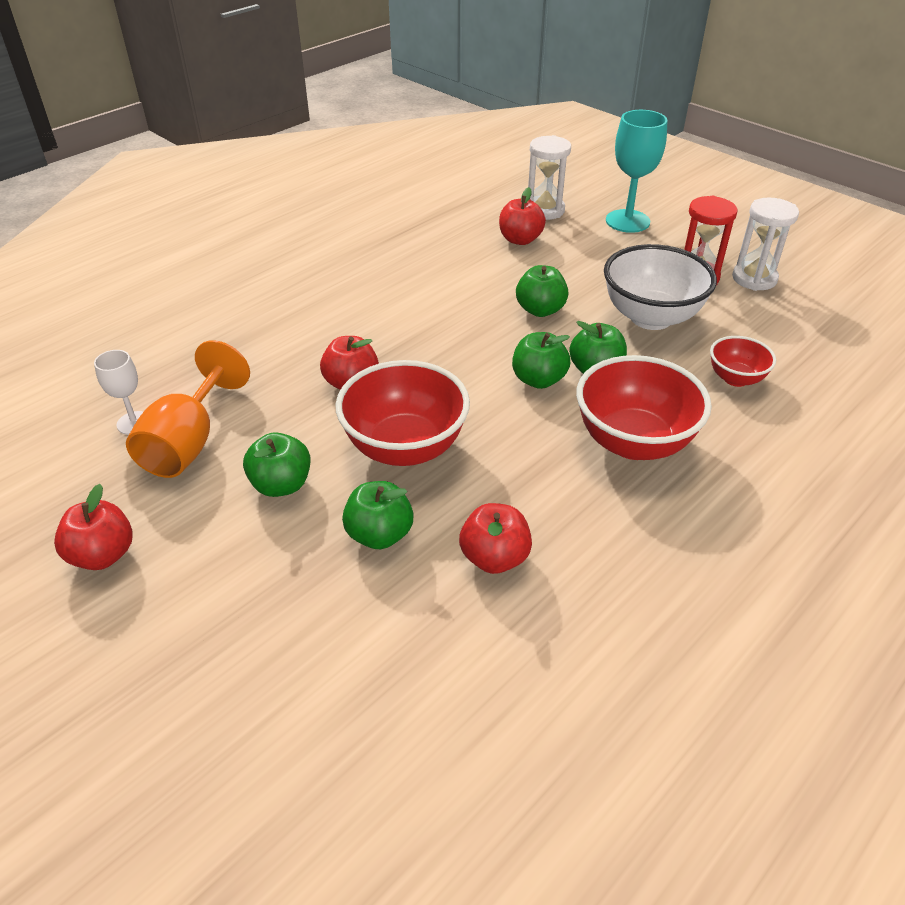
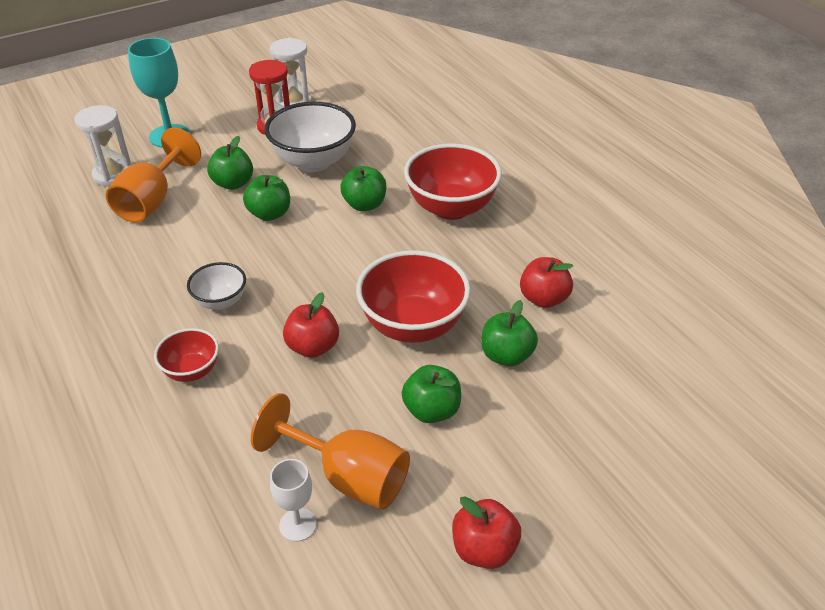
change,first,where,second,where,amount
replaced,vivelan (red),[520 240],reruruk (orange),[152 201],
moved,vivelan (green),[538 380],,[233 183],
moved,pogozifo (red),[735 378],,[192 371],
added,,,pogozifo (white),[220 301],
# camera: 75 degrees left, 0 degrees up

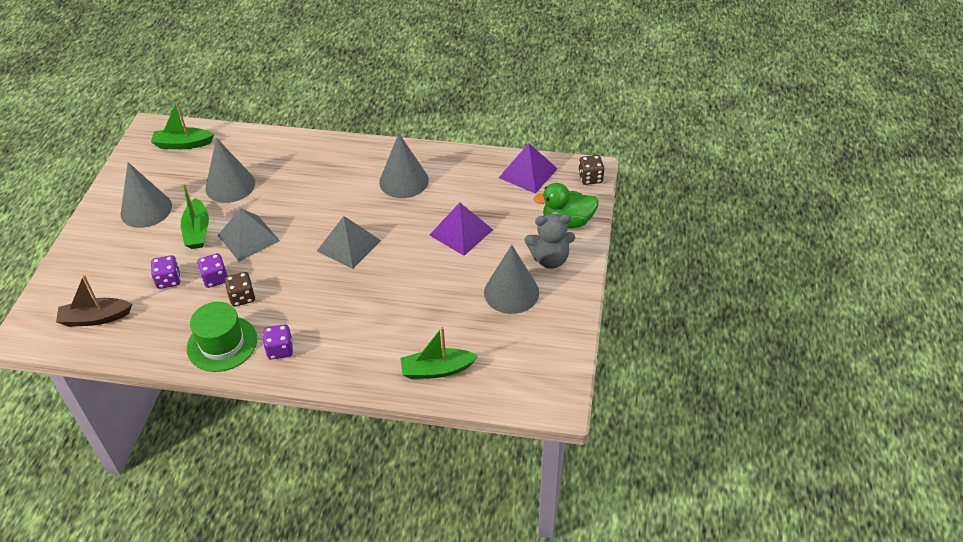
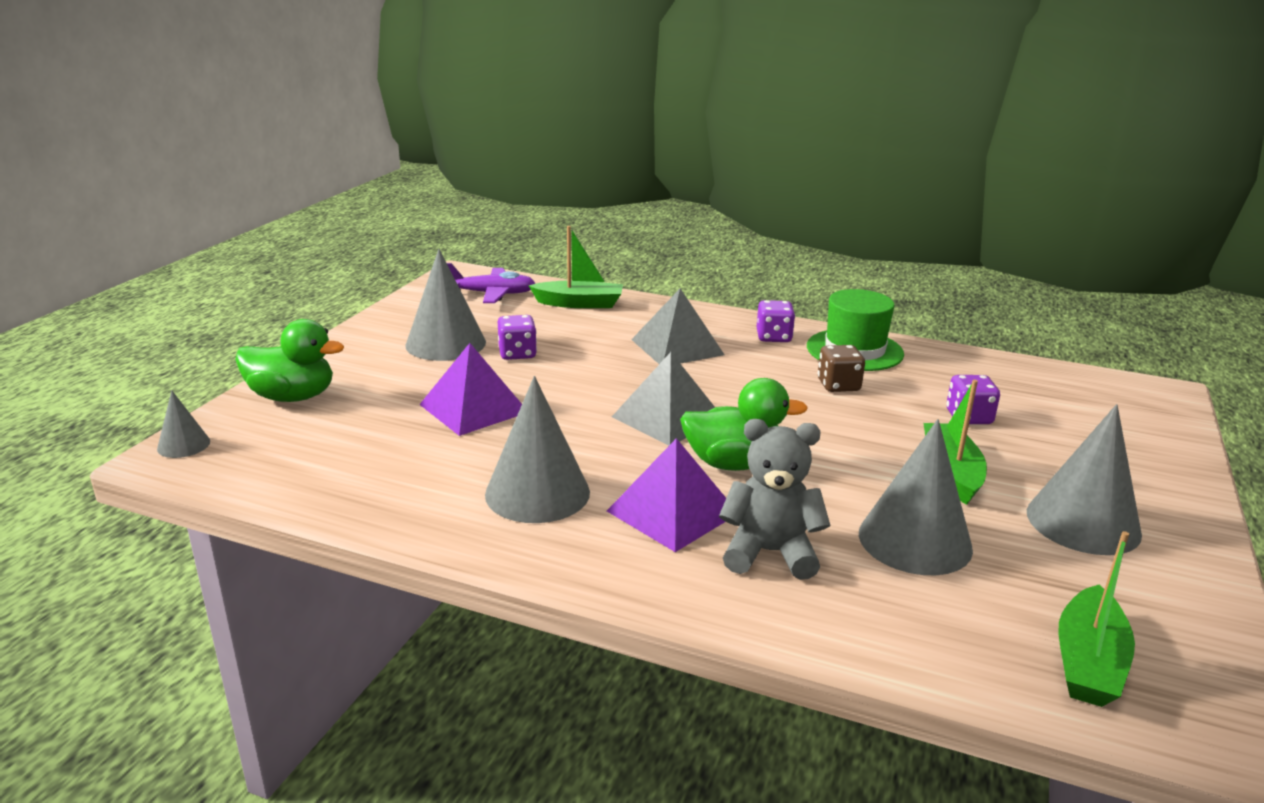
change,first,where,second,where,amount
turned,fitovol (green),[183 144],,[1088 662],105 degrees clockwise
moved,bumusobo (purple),[528 173],,[673 512],
replaced,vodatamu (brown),[590 178],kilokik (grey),[183 445],
moved,bumusobo (grey),[248 238],,[677 347],
moved,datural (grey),[550 259],,[769 553],
moved,vodatamu (purple),[215 278],,[517 354],
removed,fitovol (brown),[95 318],,,
added,,,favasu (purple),[492 294],
added,,,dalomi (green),[734 463],
# camera: 170 degrees left, 20 degrees down

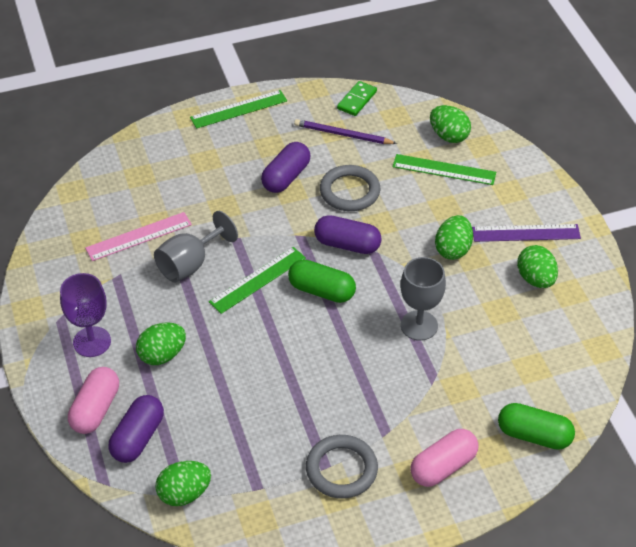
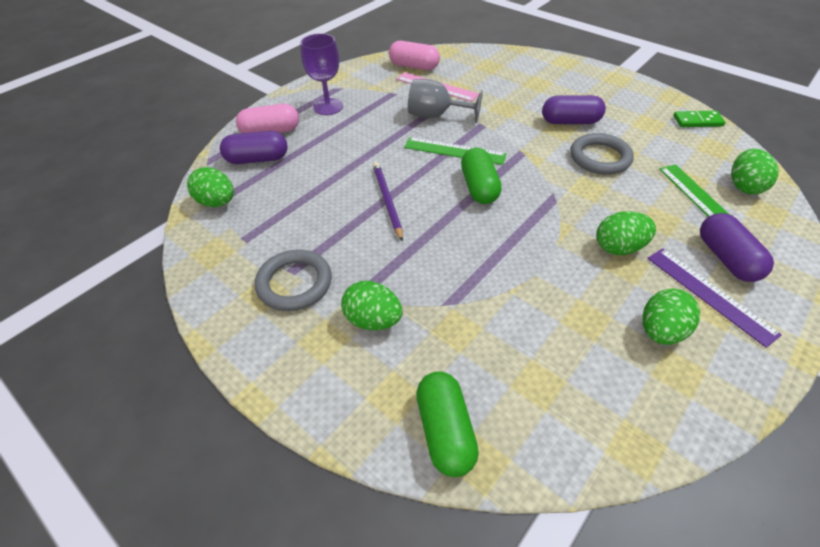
change,first,where,second,where,amount
removed,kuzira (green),[239 109],,,
moved,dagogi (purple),[342 134],,[387 201],
moved,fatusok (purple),[347 244],,[726 258],
removed,reruruk (grey),[419 325],,,
moved,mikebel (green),[162 355],,[373 320],
moved,fatusok (pink),[443 466],,[414 66],
# camera: 60 degrees right, 0 degrees up

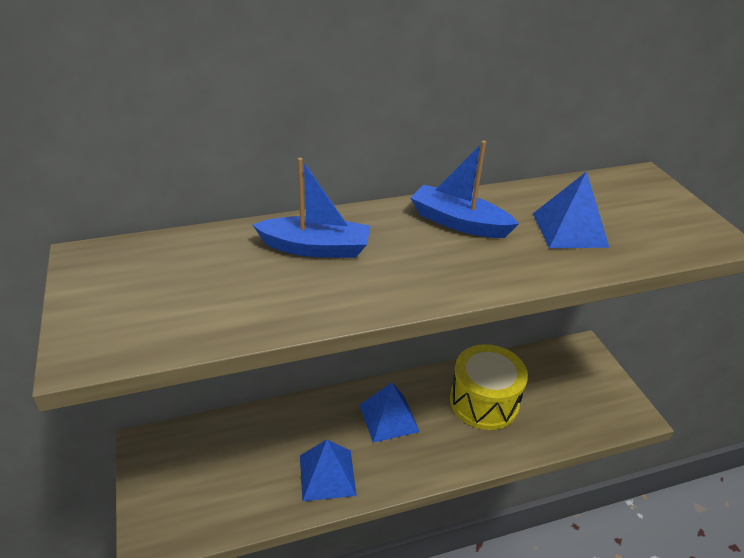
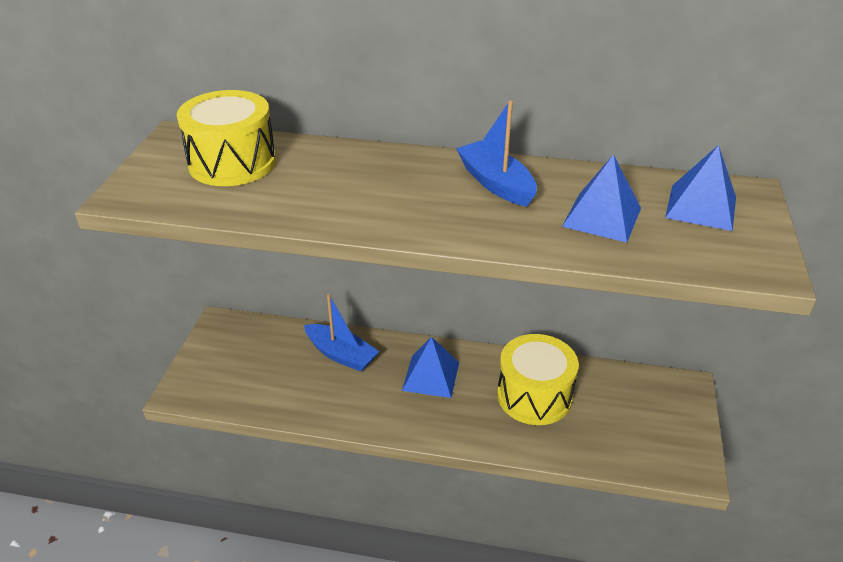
change,first,where,second,where,amount
moved,fitovol (blue),[315 248],,[341 354],
moved,bumusobo (blue),[327 475],,[701 207],
added,,,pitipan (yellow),[232 163],
# camera: 30 degrees right, 0 degrees up

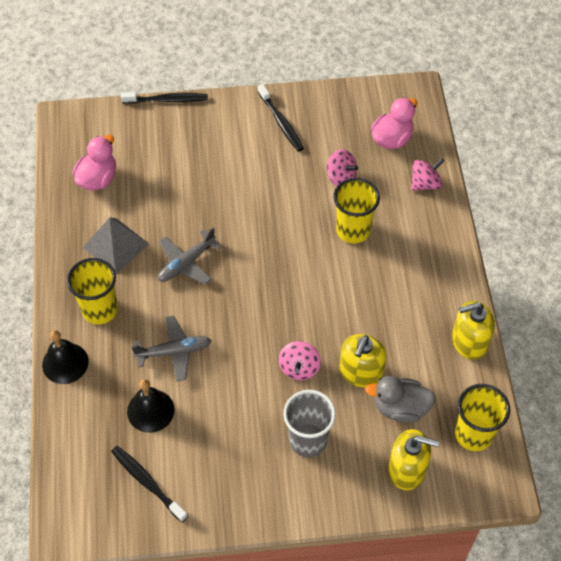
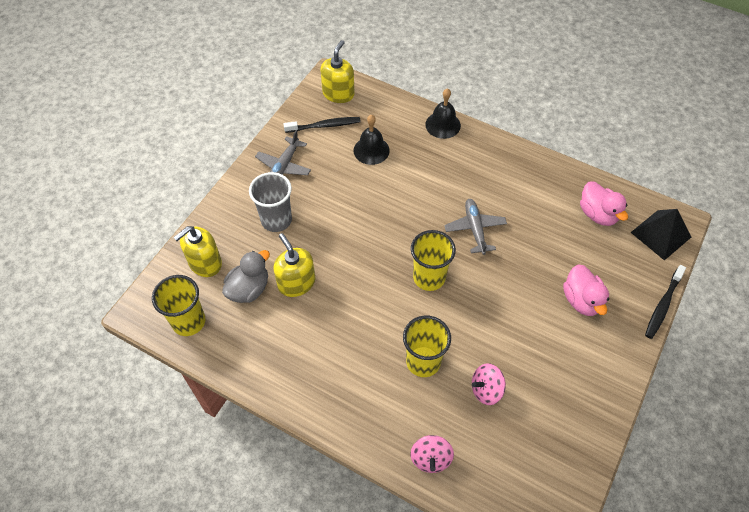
change,first,where,second,where,amount
removed,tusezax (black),[281 122],,,
moved,dalomi (pink),[392 139],,[581 300],
removed,bumusobo (grey),[116 245],,,
moved,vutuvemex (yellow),[100 310],,[429 277],
moved,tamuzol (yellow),[469 341],,[338 93],
moved,favasu (grey),[174 351],,[284 166],
removed,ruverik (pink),[299 368],,,
added,,,bumusobo (black),[661 234],
# camera: 125 degrees right, 0 degrees up

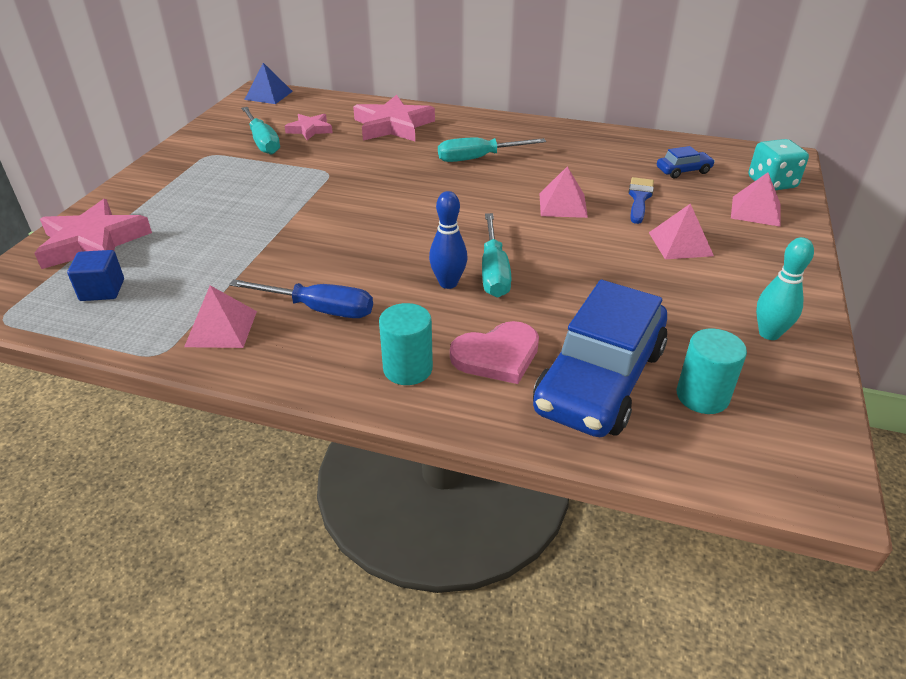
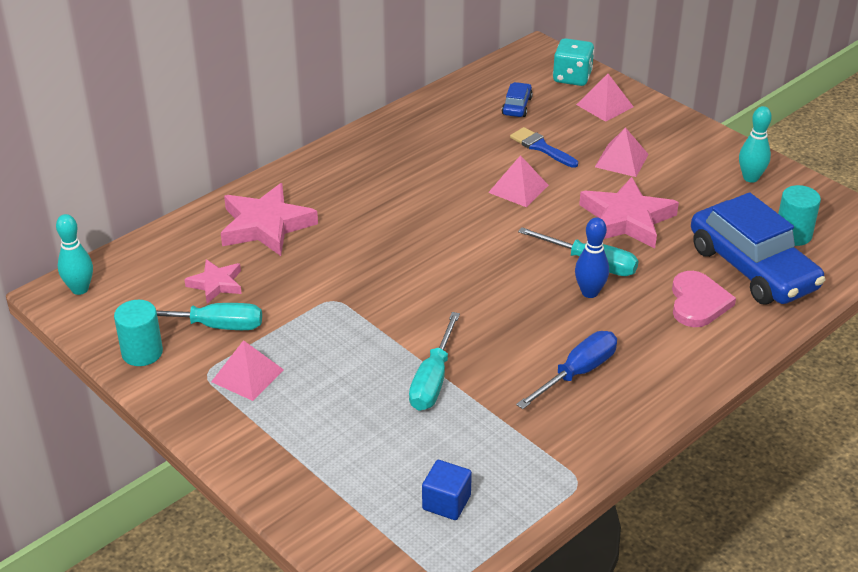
change,first,where,second,where,amount
replaced,bumusobo (blue),[268 95],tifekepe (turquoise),[80 289],
moved,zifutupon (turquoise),[478 158],,[433 380],
moved,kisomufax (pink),[93 242],,[626 219],
moved,bumusobo (pink),[221 328],,[247 375],
moved,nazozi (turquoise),[407 369],,[142 353],
# camera: 60 degrees left, 0 degrees up

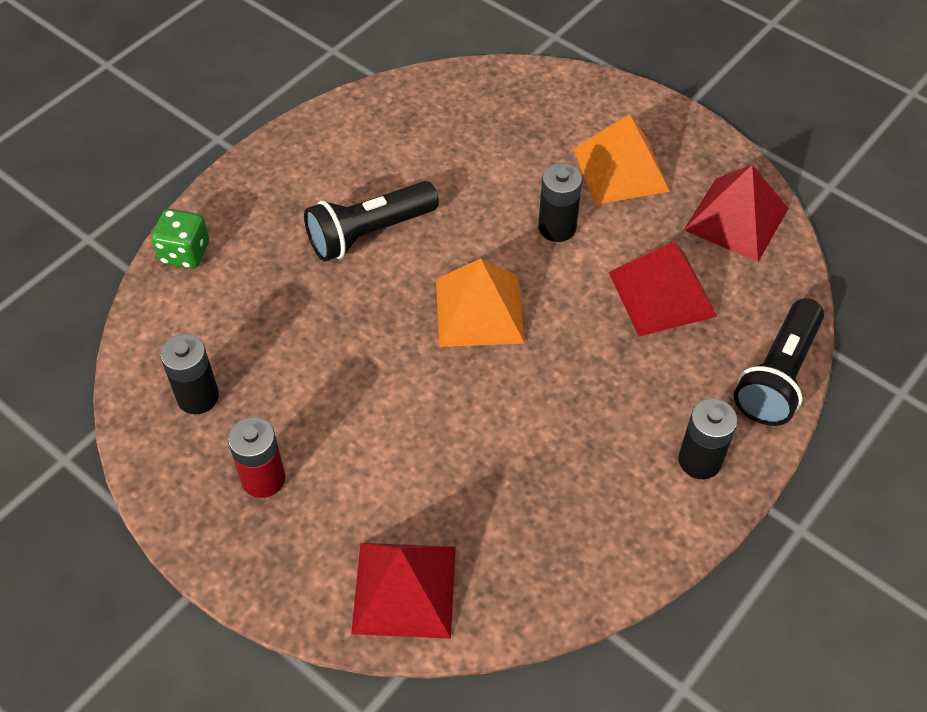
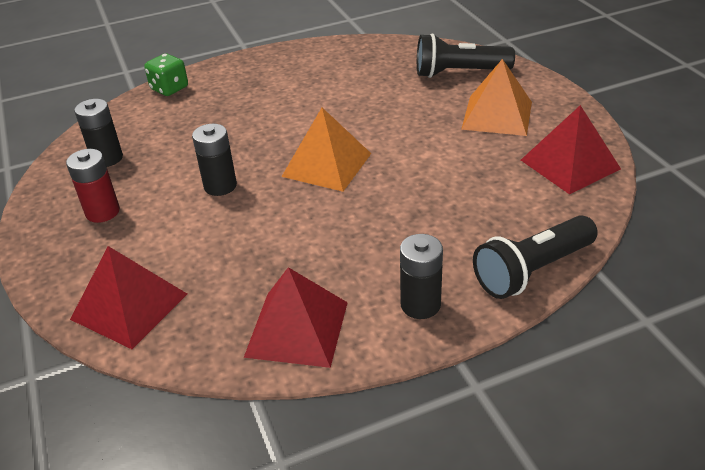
change,first,where,second,where,amount
moved,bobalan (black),[557 227],,[220 186],
moved,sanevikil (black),[369 233],,[459 73],
moved,bumusobo (red),[662 294],,[297 329],
# camera: 30 degrees right, 15 degrees down

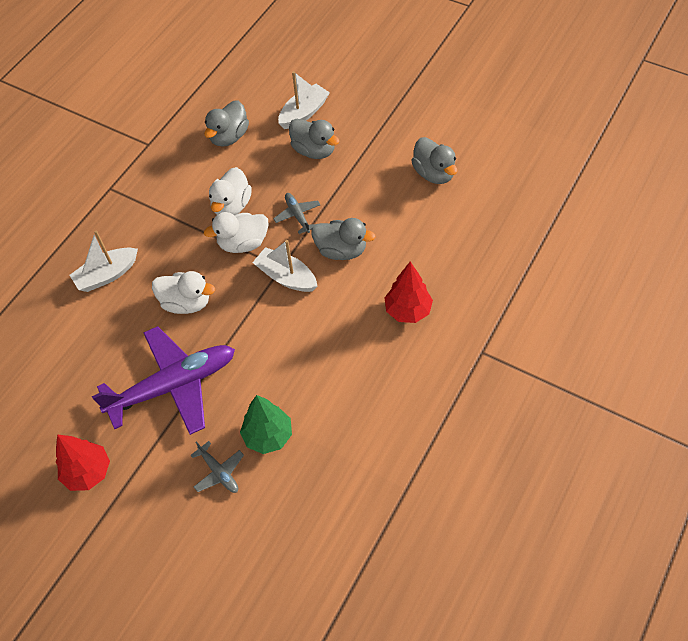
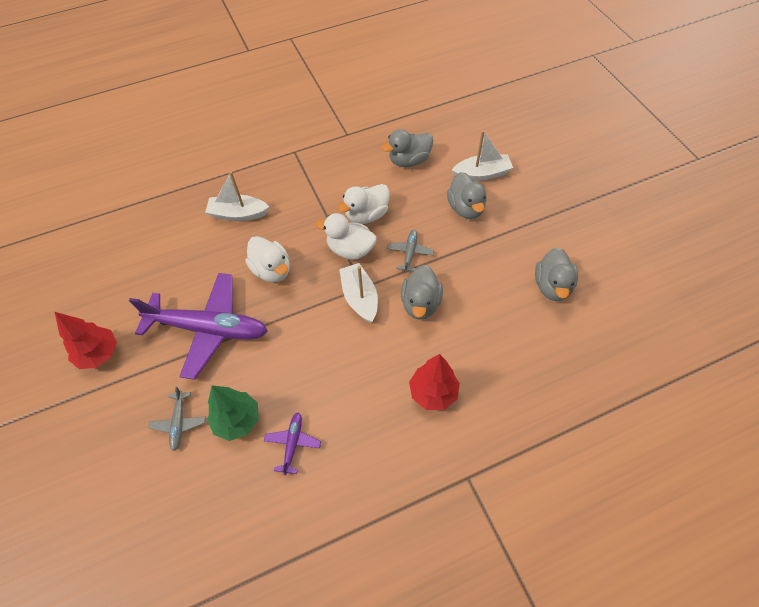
change,first,where,second,where,amount
turned,dalomi (grey),[341 250],,[420 304],45 degrees clockwise
added,,,favasu (purple),[293 444],
# camera: 35 degrees right, 0 degrees up

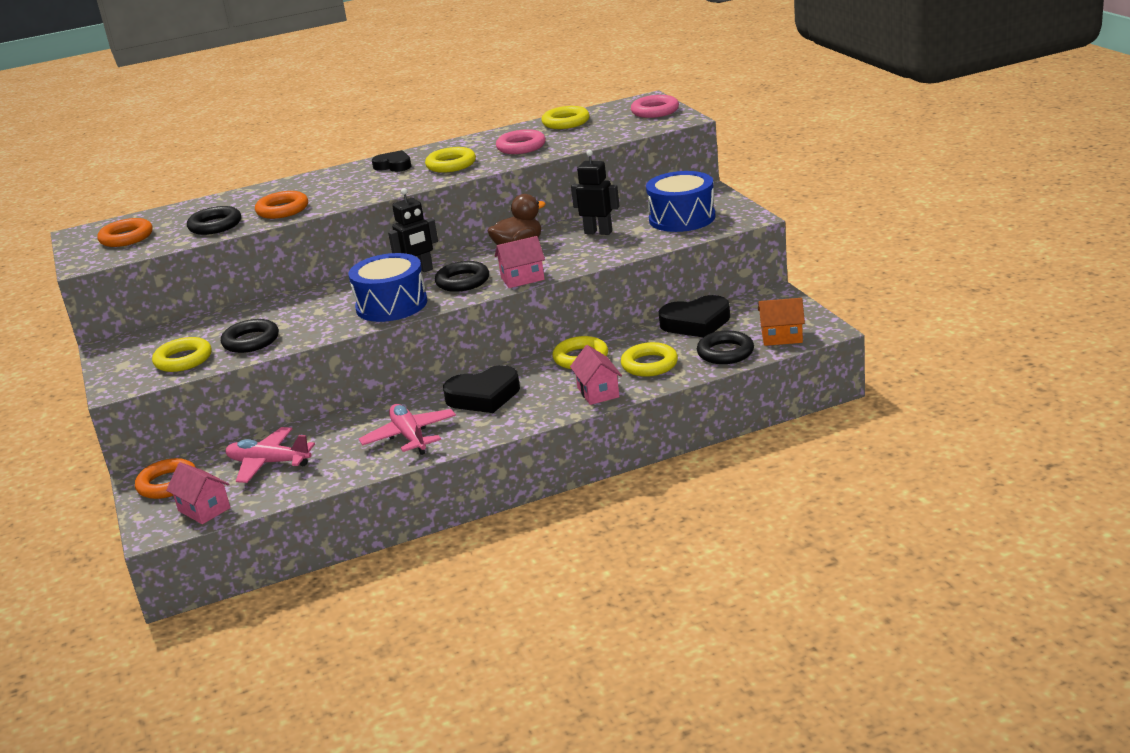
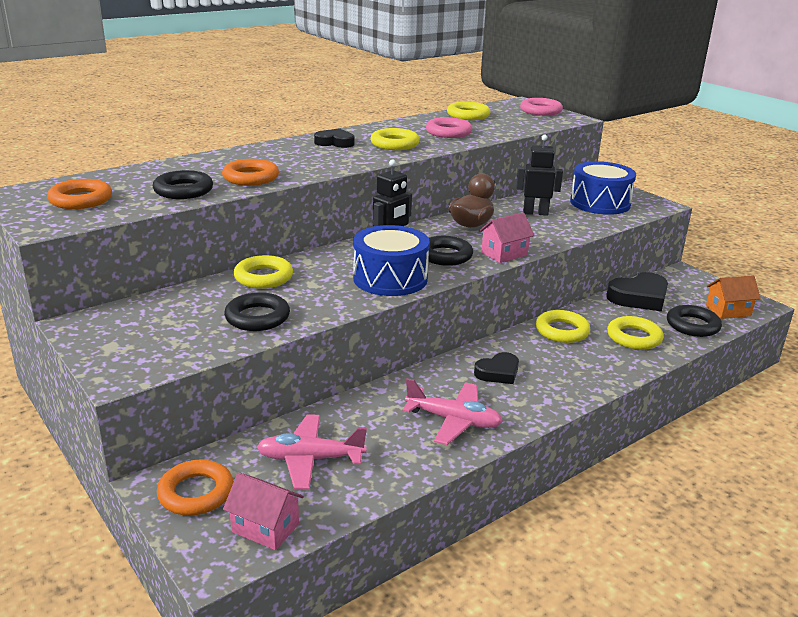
change,first,where,second,where,amount
moved,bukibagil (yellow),[183 360],,[263 277],
removed,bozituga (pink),[598 392],,,
resized,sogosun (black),[484 396],,[498 372],x0.63
turned,favasu (pink),[410 437],,[453 421],150 degrees clockwise
# camera: 20 degrees left, 0 degrees up

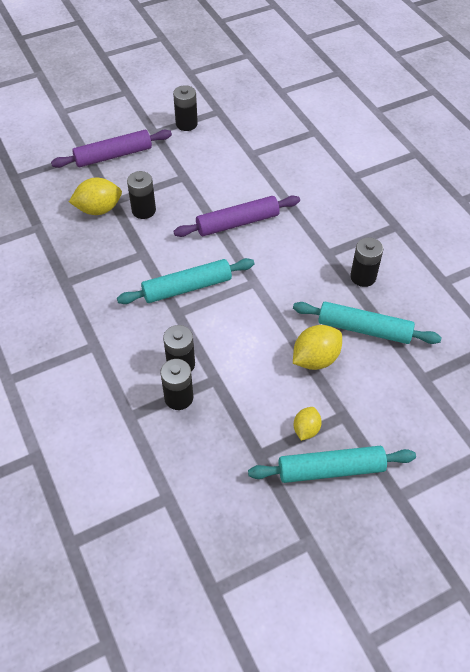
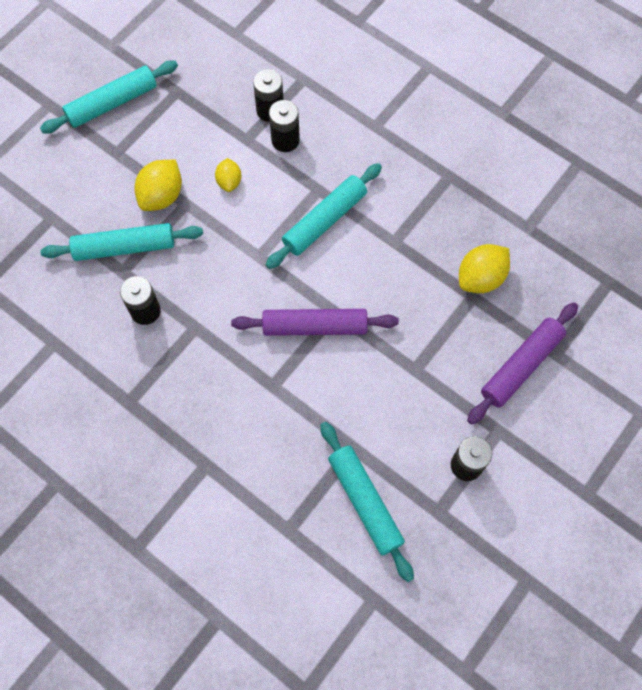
change,first,where,second,where,amount
removed,bobalan (black),[143 210],,,
turned,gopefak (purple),[237 223],,[314 326],45 degrees clockwise
moved,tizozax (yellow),[306 429],,[229 181],
added,,,gopefak (turquoise),[365 502],
# camera: 155 degrees right, 15 degrees up

